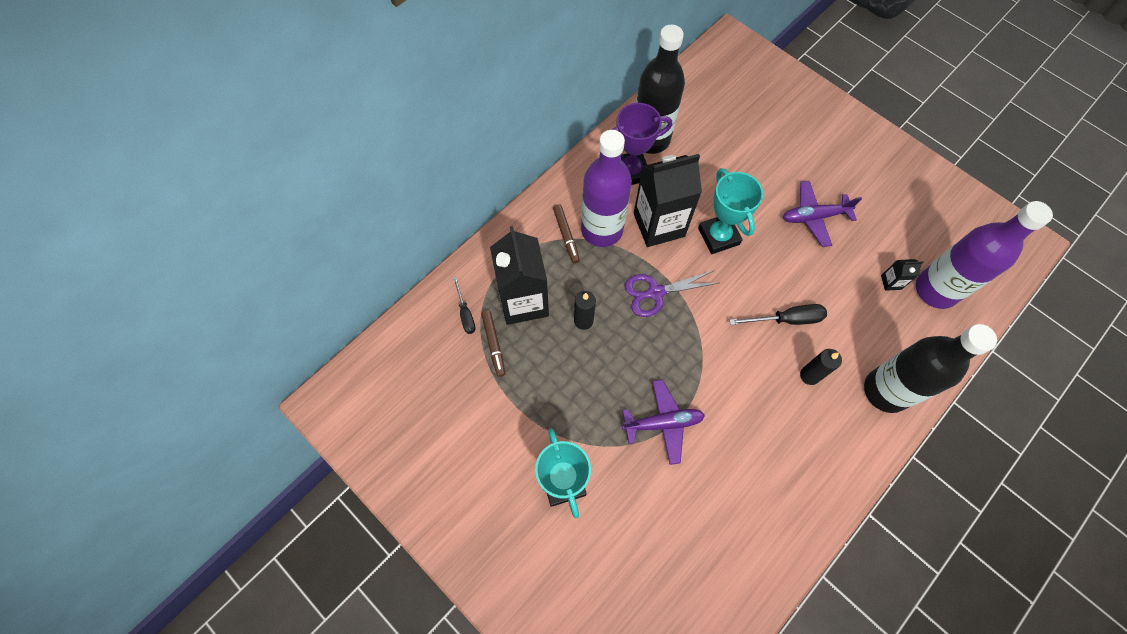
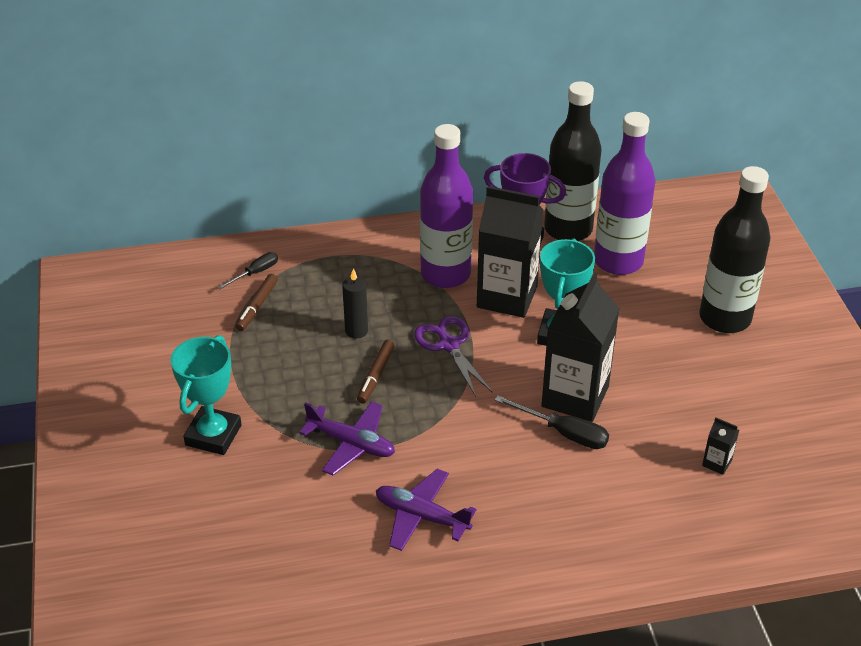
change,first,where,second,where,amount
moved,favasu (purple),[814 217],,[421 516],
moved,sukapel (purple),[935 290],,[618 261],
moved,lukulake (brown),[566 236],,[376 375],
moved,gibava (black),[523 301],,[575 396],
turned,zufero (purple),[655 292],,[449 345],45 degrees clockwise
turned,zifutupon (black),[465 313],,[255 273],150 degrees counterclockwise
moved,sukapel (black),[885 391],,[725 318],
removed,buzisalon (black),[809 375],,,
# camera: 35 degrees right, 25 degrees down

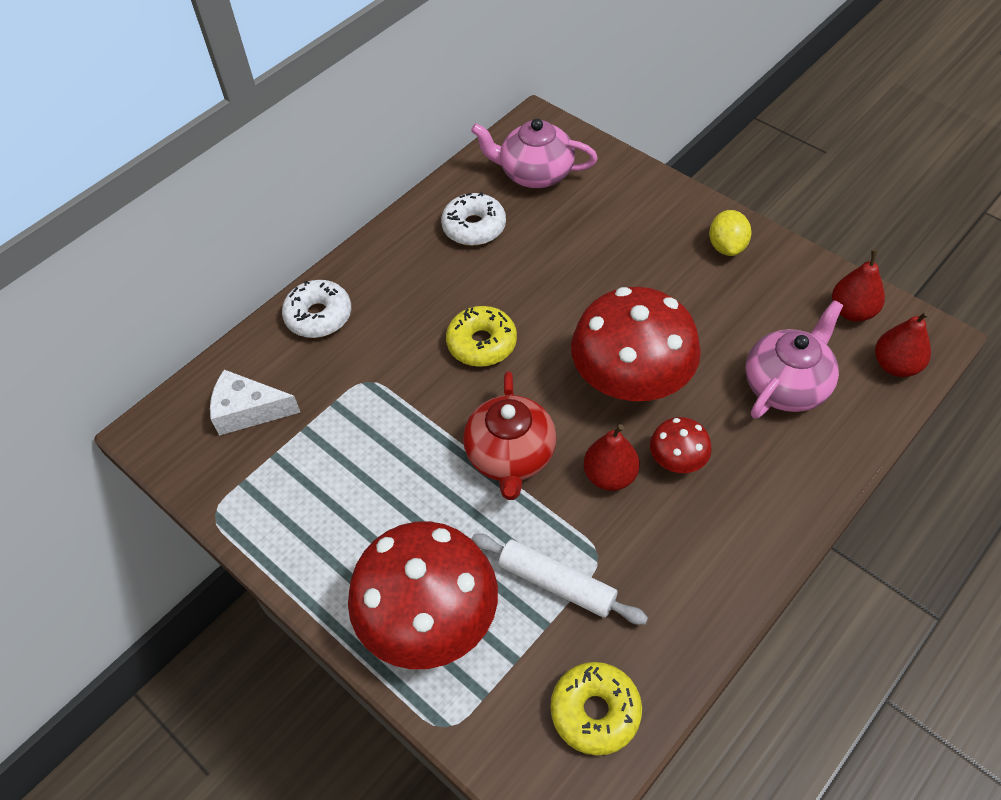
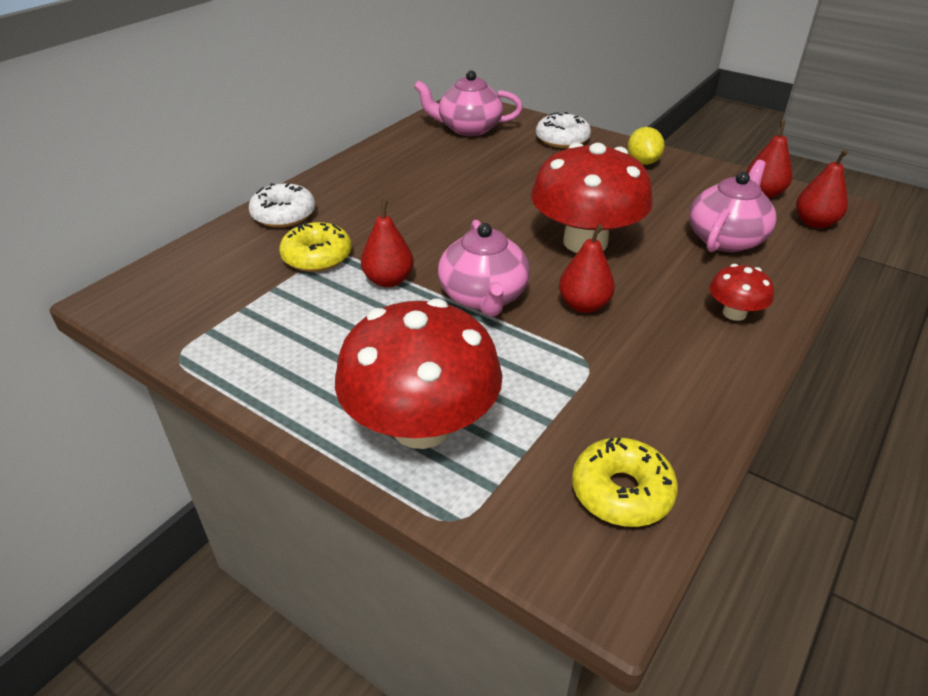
change,first,where,second,where,amount
moved,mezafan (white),[474 227],,[562 139],
moved,mezafan (yellow),[482 343],,[317 257],
removed,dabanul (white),[248 411],,,
recoloured,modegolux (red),[511 456],modegolux (pink),[483 297],
moved,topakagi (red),[677 460],,[734 313],
removed,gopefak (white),[557 584],,,
added,,,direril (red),[388 280],
# camera: 10 degrees left, 15 degrees down

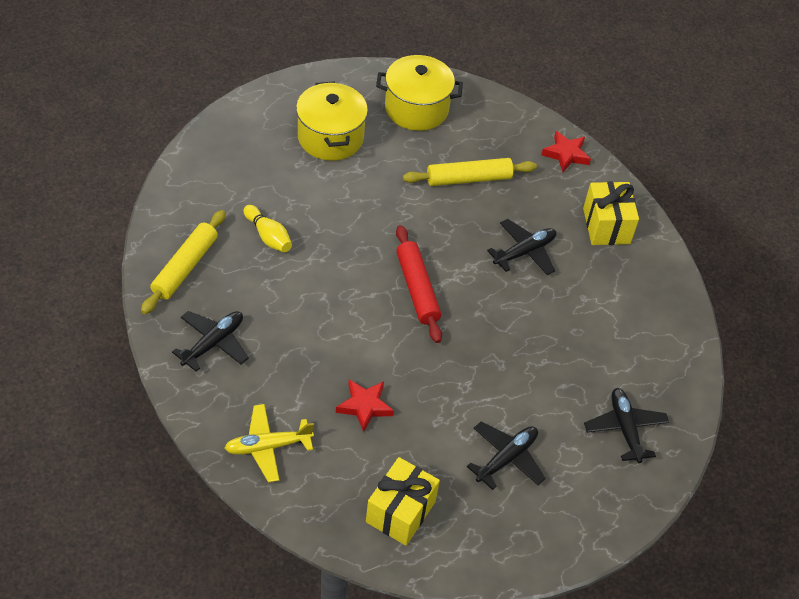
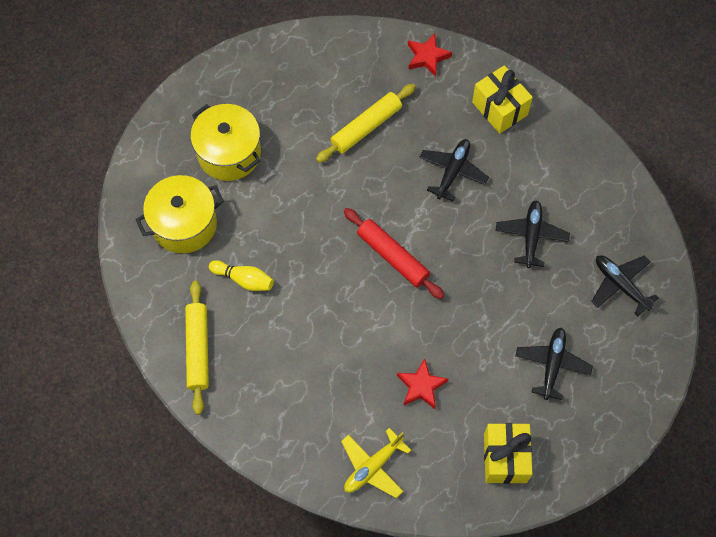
change,first,where,second,where,amount
moved,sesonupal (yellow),[416 108],,[184 224],
moved,favasu (black),[213 343],,[531 236],
# camera: 25 degrees left, 15 degrees up

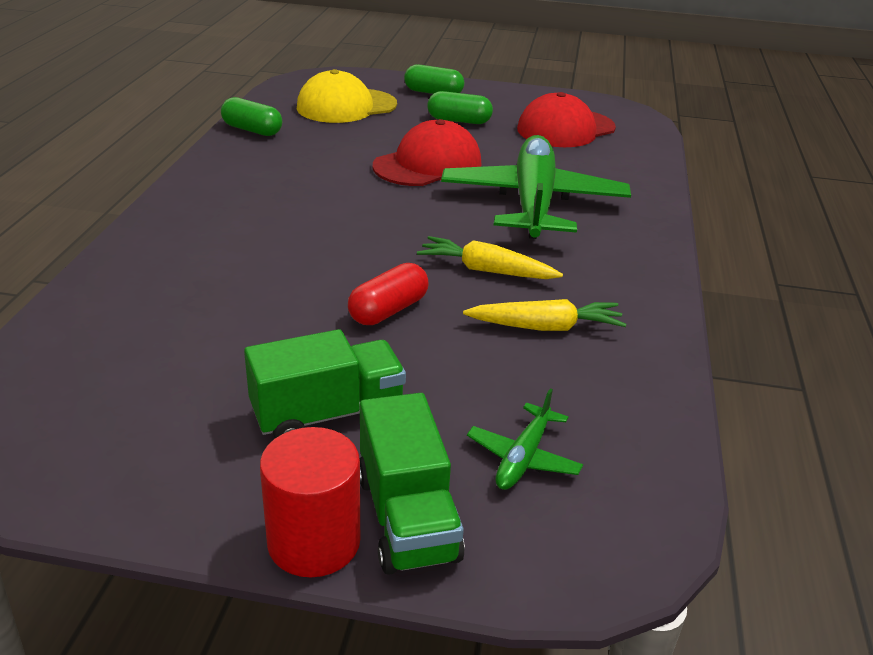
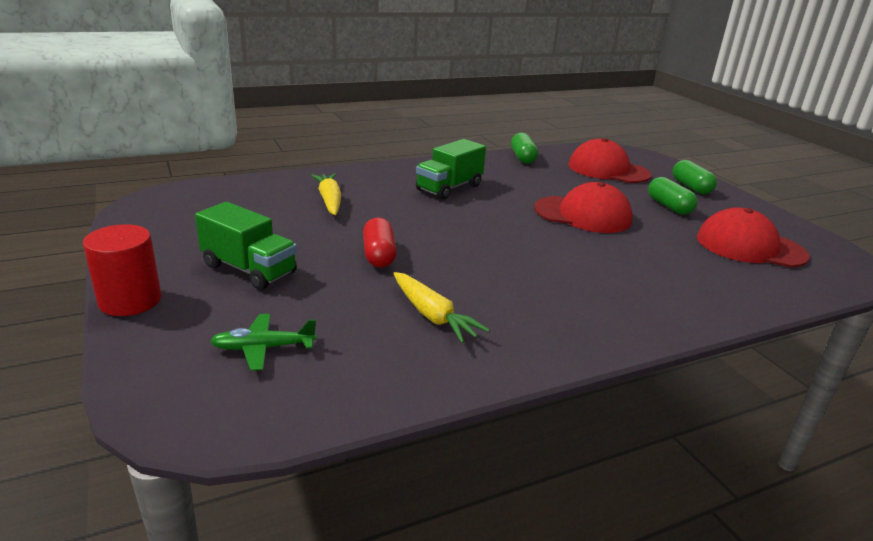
change,first,where,second,where,amount
recoloured,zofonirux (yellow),[346 106],zofonirux (red),[608 170],
removed,favasu (green),[533 203],,,
moved,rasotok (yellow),[486 270],,[329 201],
turned,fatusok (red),[388 310],,[379 255],75 degrees clockwise
moved,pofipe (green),[407 517],,[449 188],
# camera: 55 degrees right, 5 degrees down

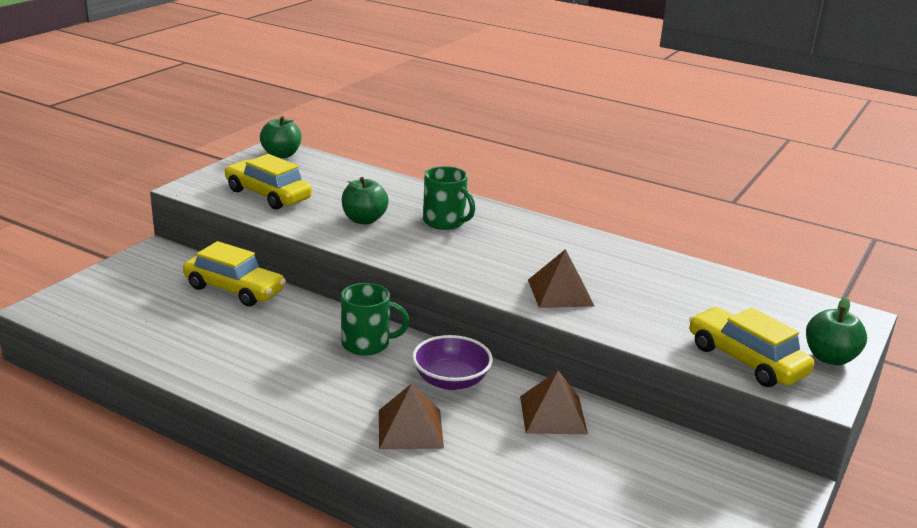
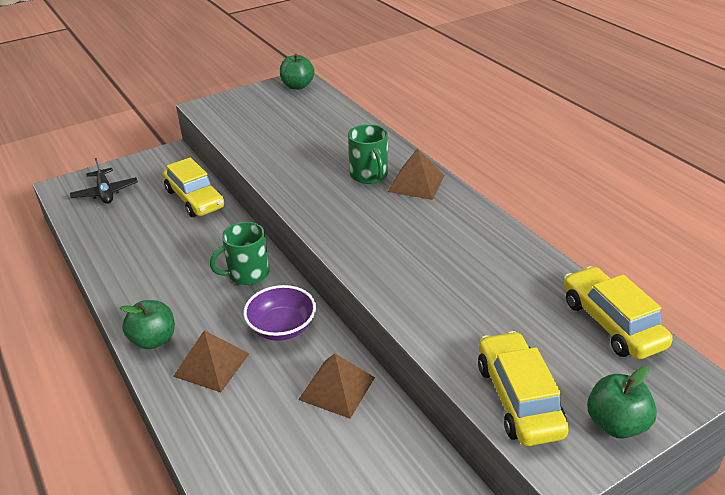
change,first,where,second,where,amount
moved,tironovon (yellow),[268 195],,[611 323],
moved,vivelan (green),[364 220],,[153 340],
moved,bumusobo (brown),[560 292],,[416 183],
turned,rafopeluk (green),[367 344],,[247 273],120 degrees clockwise
added,,,favasu (black),[105 192],
# camera: 30 degrees right, 10 degrees up

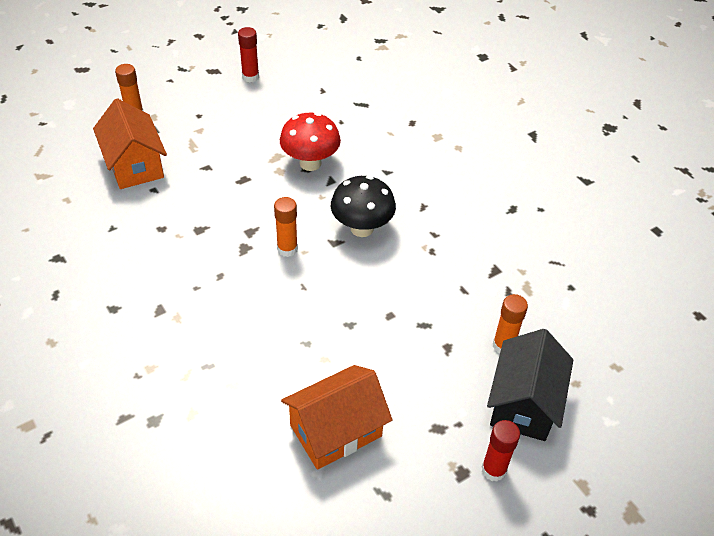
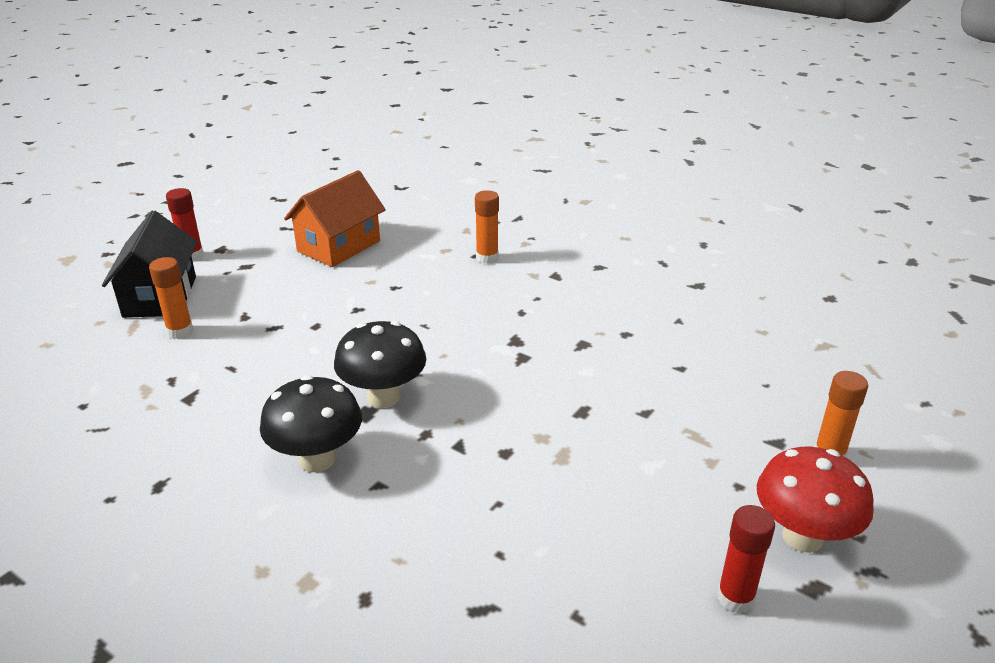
change,first,where,second,where,amount
removed,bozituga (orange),[135 165],,,
moved,topakagi (red),[310 163],,[802 537],
moved,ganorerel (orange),[287 249],,[487 258],
added,,,topakagi (black),[317 459],
# camera: 160 degrees right, 15 degrees down

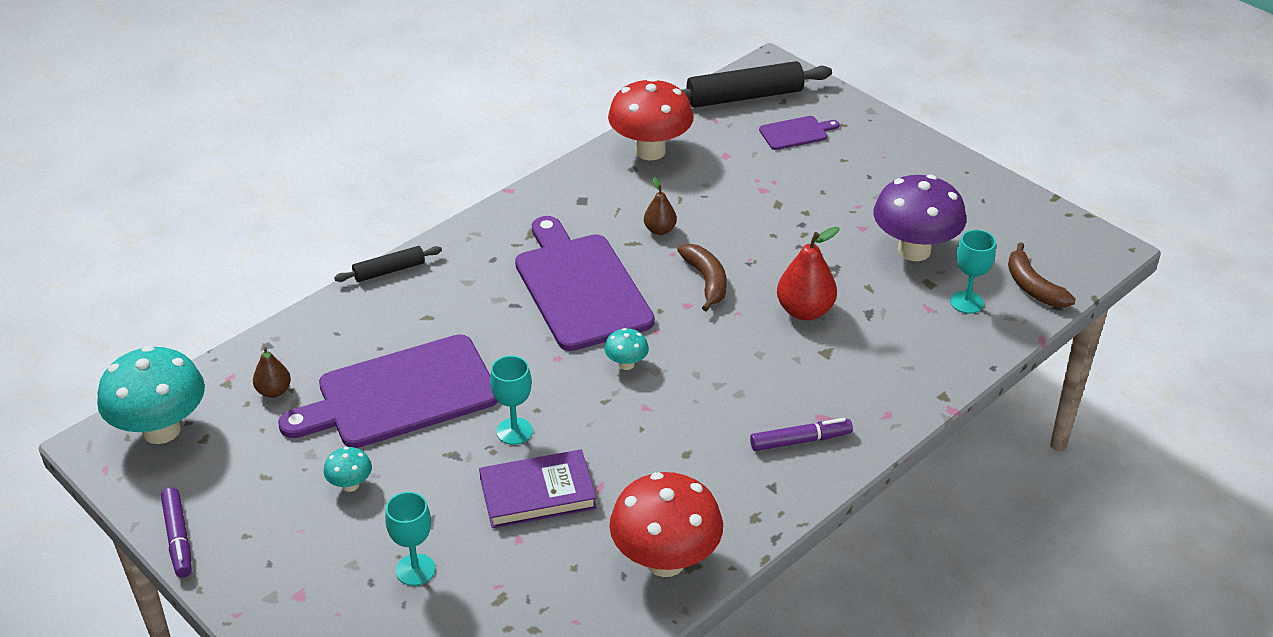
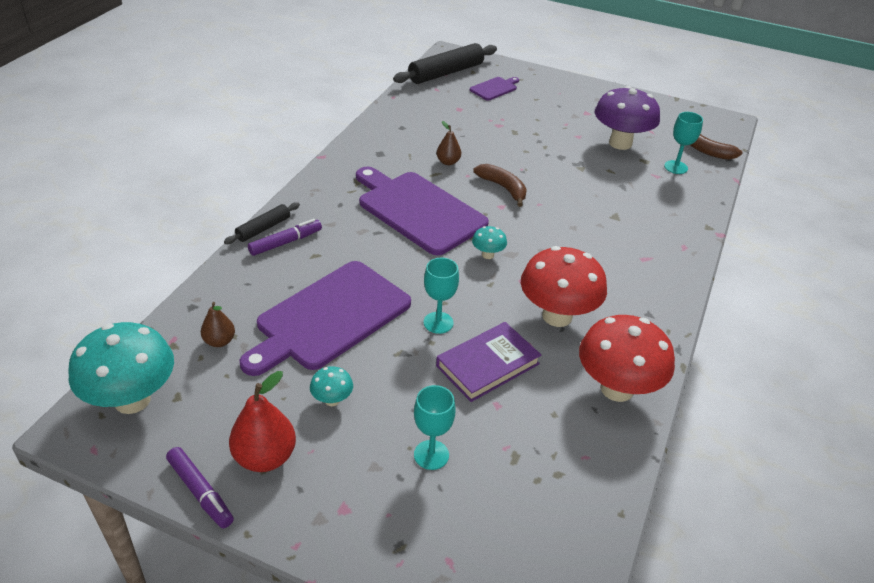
change,first,where,second,where,amount
moved,topakagi (red),[650 151],,[557 316],
moved,direril (red),[805 311],,[265 457],
moved,lukulake (purple),[800 441],,[285 242],
# camera: 25 degrees left, 0 degrees up

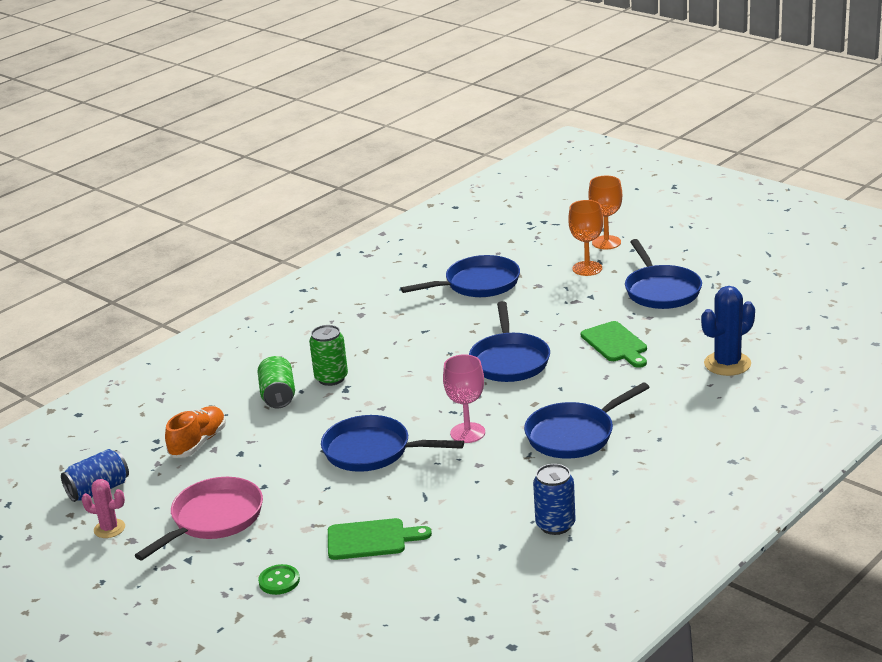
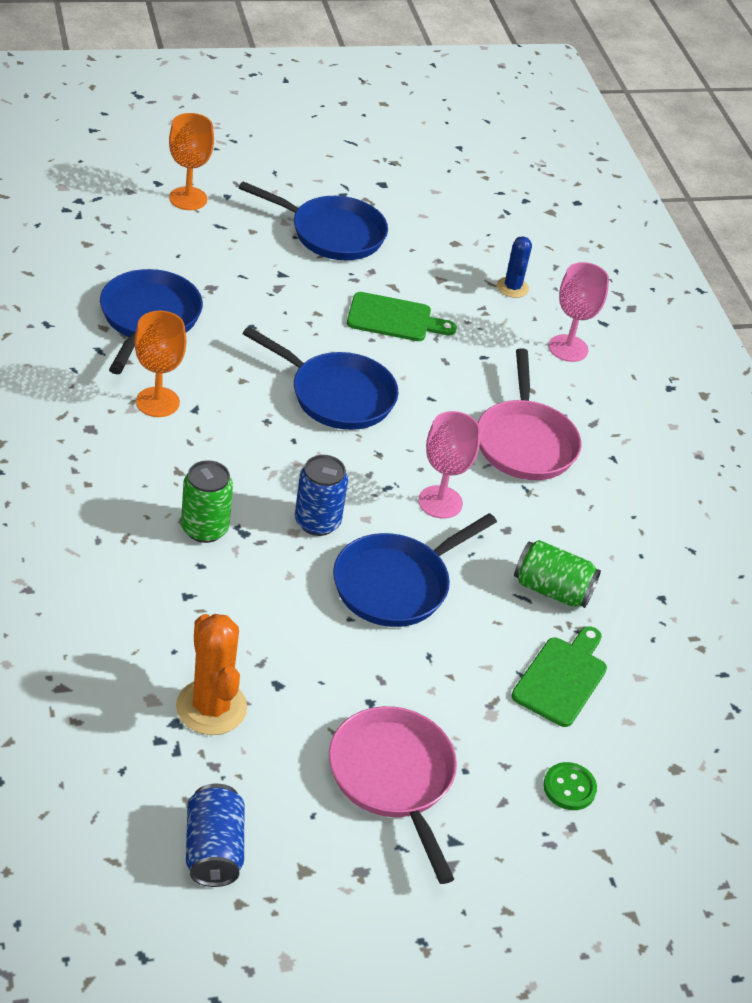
change,first,where,second,where,amount
moved,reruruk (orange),[587 268],,[157 402],
resized,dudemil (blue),[727 364],,[512 287],x0.61
moved,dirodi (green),[278 396],,[552 589],
recoloured,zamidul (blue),[574 435],zamidul (pink),[525 442],
replaced,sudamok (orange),[198 443],dudemil (orange),[211 707],
moved,dirodi (blue),[555 525],,[317 522],
removed,dudemil (pink),[109 529],,,
added,,,reruruk (pink),[568 348],
# camera: 65 degrees left, 15 degrees up

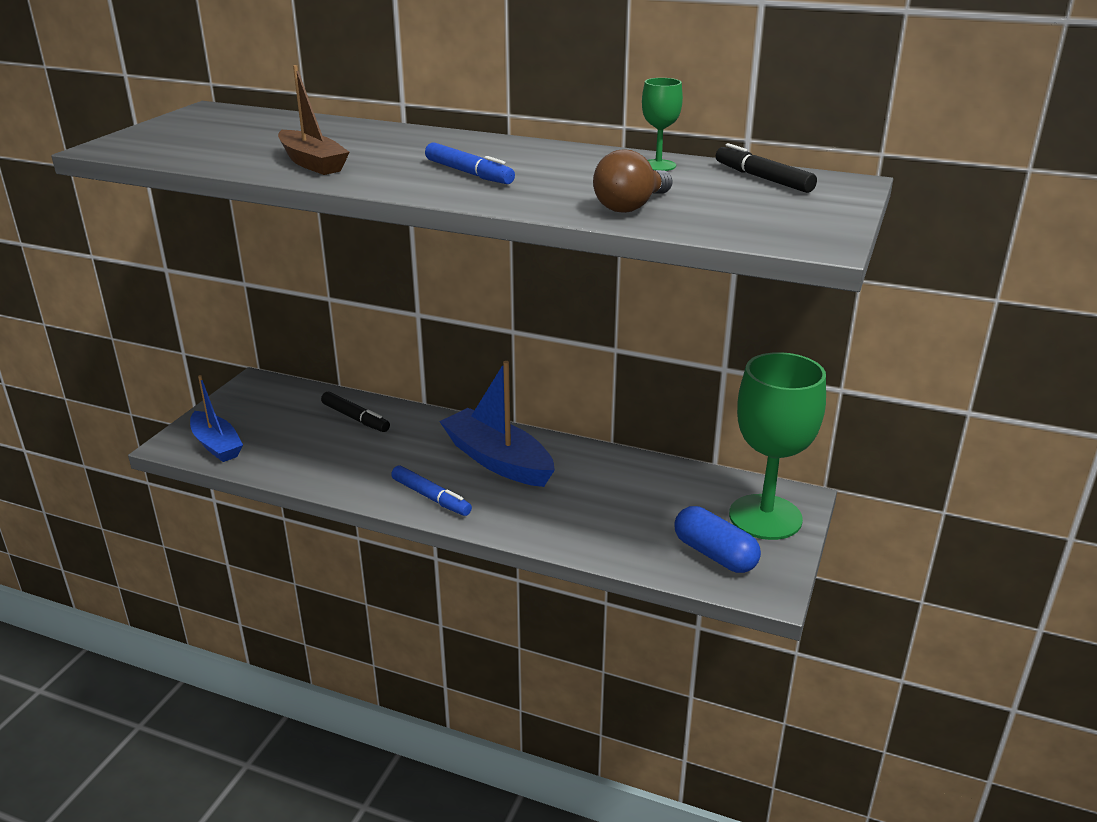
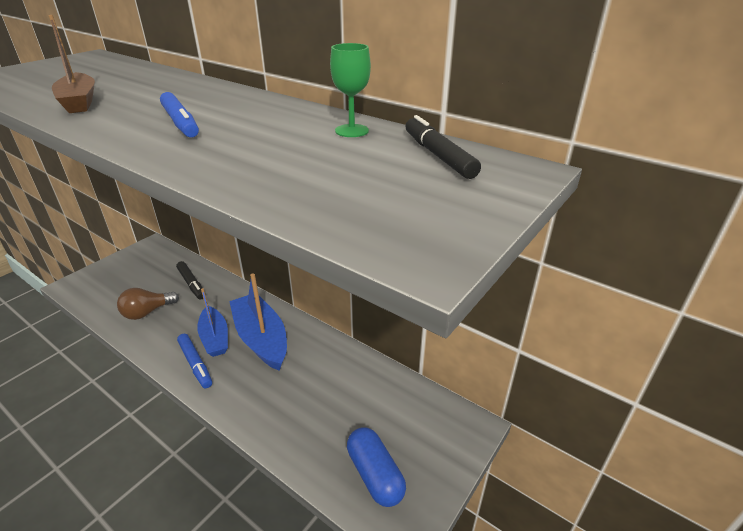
change,first,where,second,where,amount
moved,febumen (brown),[631 206],,[147 312],
removed,reruruk (green),[765 517],,,
moved,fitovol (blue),[216 445],,[215 338],
# camera: 15 degrees right, 5 degrees up

